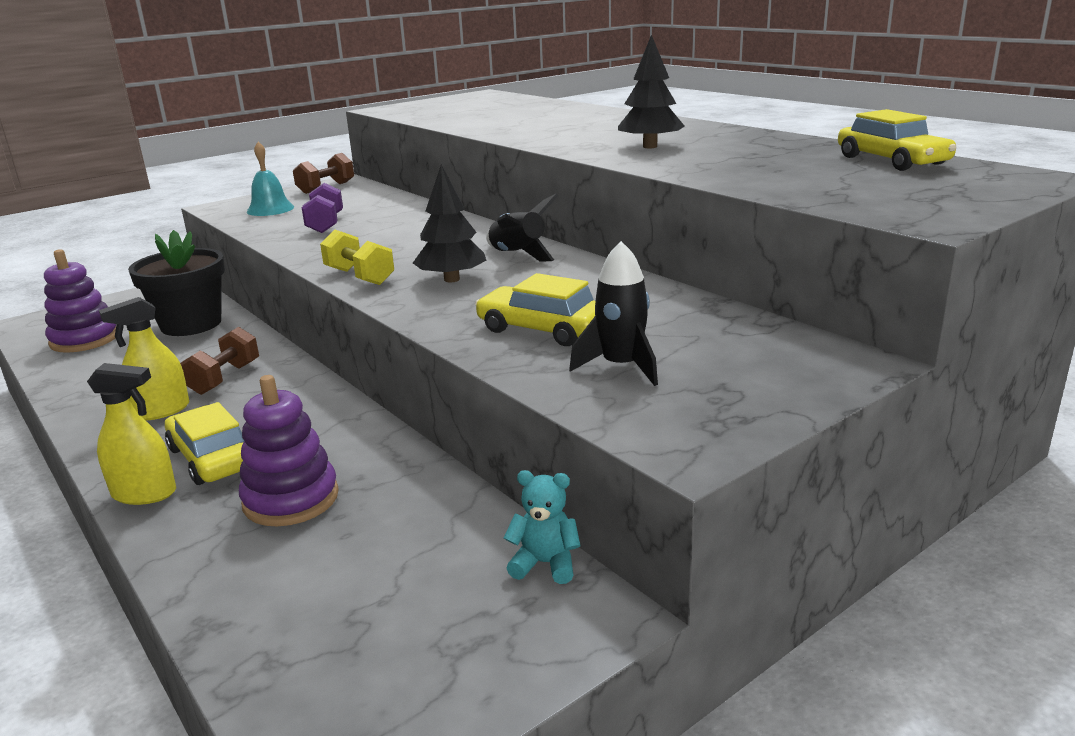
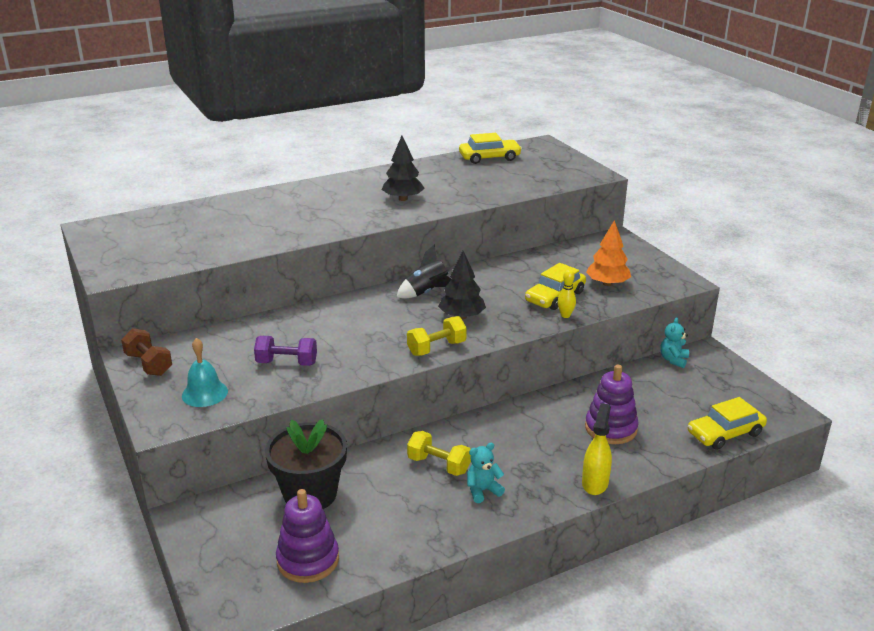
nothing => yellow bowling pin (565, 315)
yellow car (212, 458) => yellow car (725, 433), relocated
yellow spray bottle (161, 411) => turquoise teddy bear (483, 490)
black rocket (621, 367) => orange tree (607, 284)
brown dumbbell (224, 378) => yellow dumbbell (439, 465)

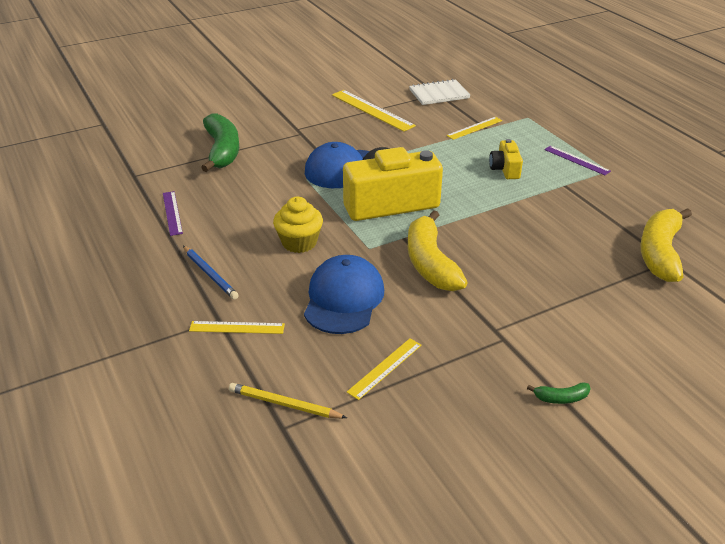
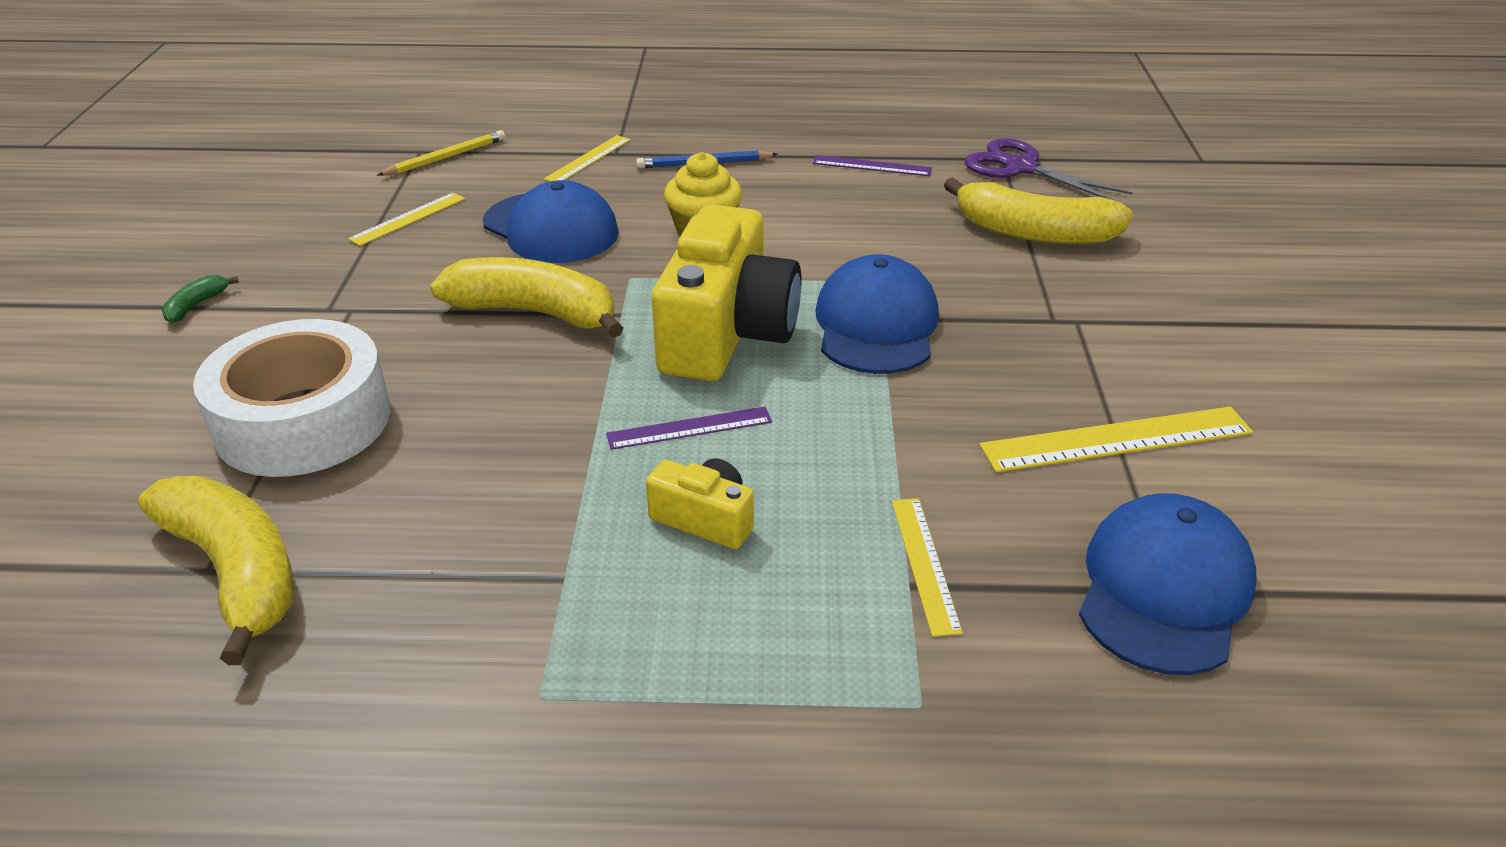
nothing => white tape (303, 421)
nothing => purple scissors (1021, 168)
purple ruler (576, 160) => purple ruler (689, 428), relocated
white notebook (439, 94) => blue cap (1164, 589)
green banana (222, 151) => yellow banana (1034, 233)
yellow ruler (385, 368) => yellow ruler (408, 218), 60 degrees clockwise

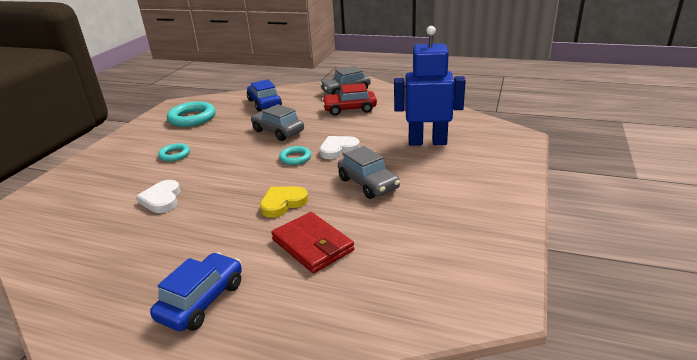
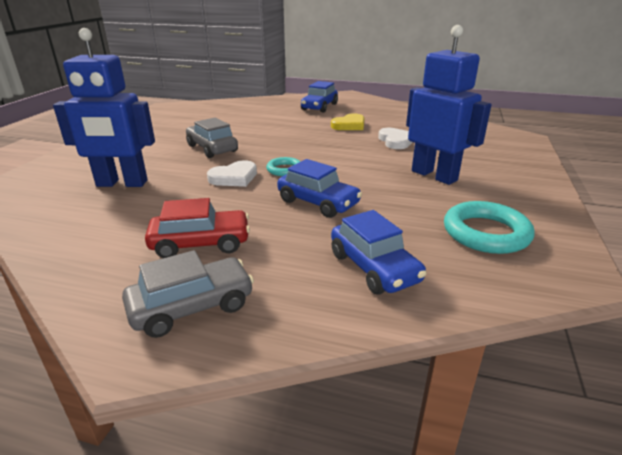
red wallet (312, 245) => nothing
yellow heart (283, 203) => yellow heart (349, 125), relocated
turquoise ring (175, 155) => blue robot (434, 175)
grey car (278, 131) => blue car (318, 202)

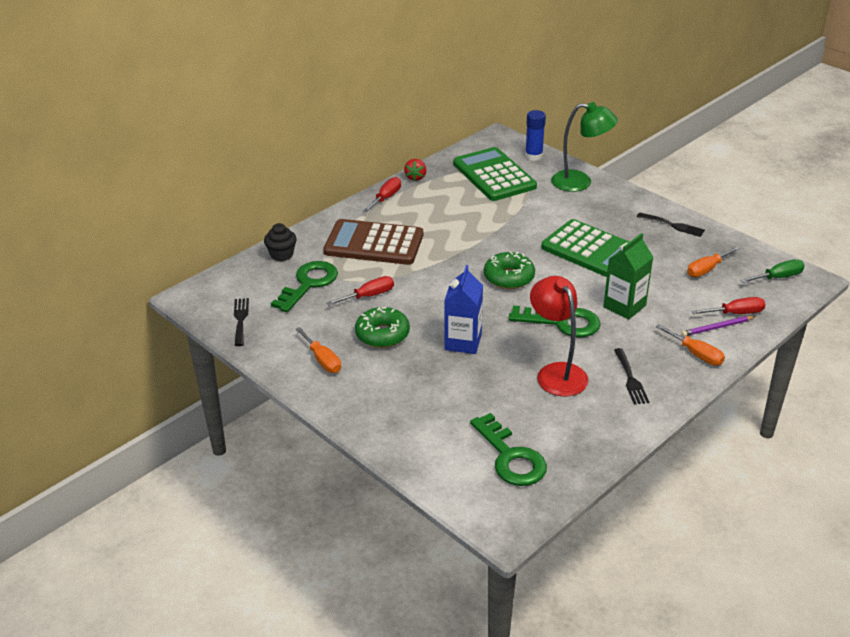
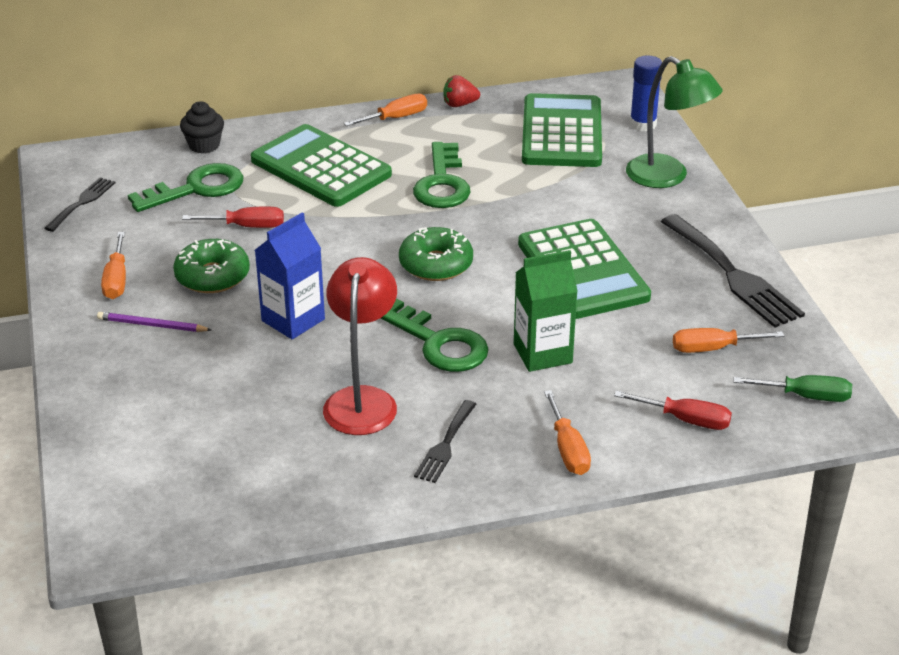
green key (510, 457) => green key (442, 183), relocated
purple pencil (717, 327) => purple pencil (152, 325), relocated
brown calculator (374, 243) => green calculator (321, 167)
red screwdriver (386, 198) => orange screwdriver (396, 118)
red strawberry (415, 177) => red strawberry (459, 104), 45 degrees clockwise
black fork (673, 225) => black fork (733, 275), x1.85

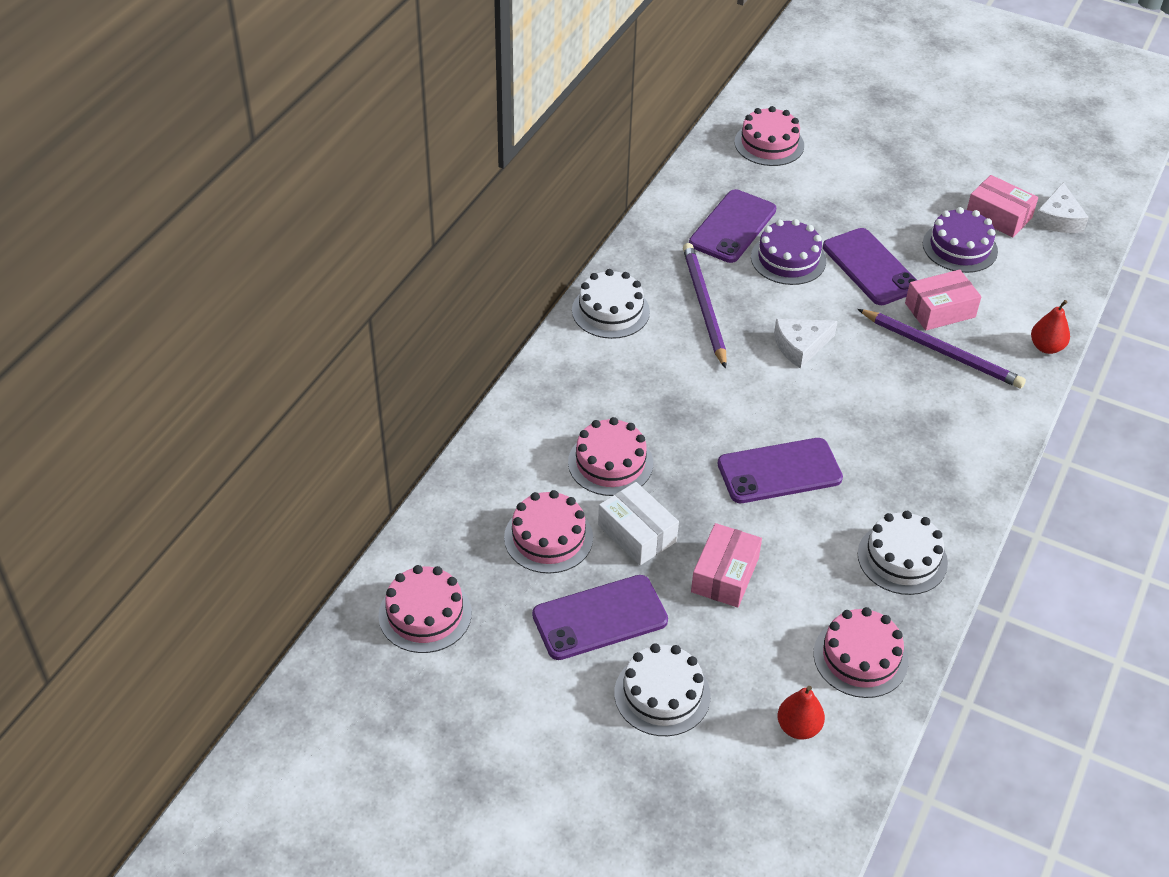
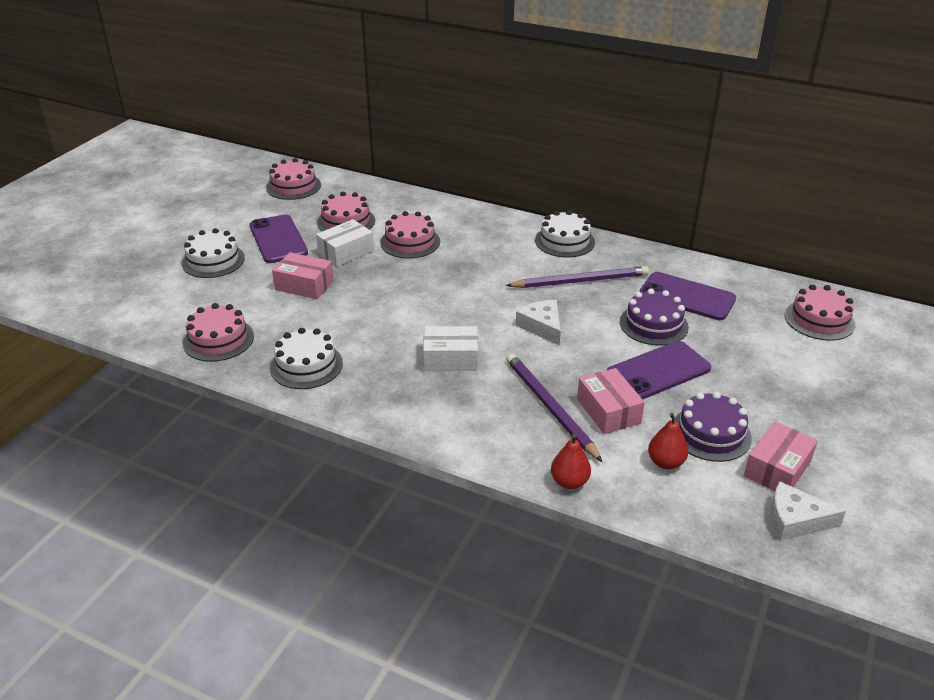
purple phone (779, 471) => nothing
nothing => white box (451, 359)
red pear (798, 727) => red pear (665, 462), relocated
purple pencil (942, 351) => purple pencil (550, 407), 120 degrees clockwise

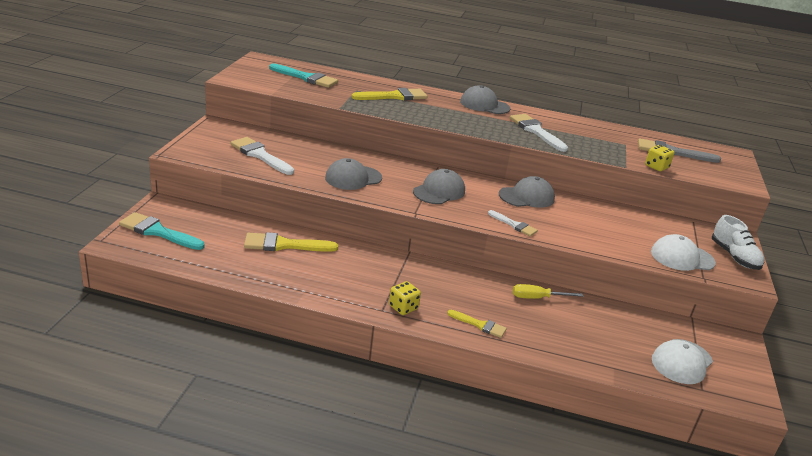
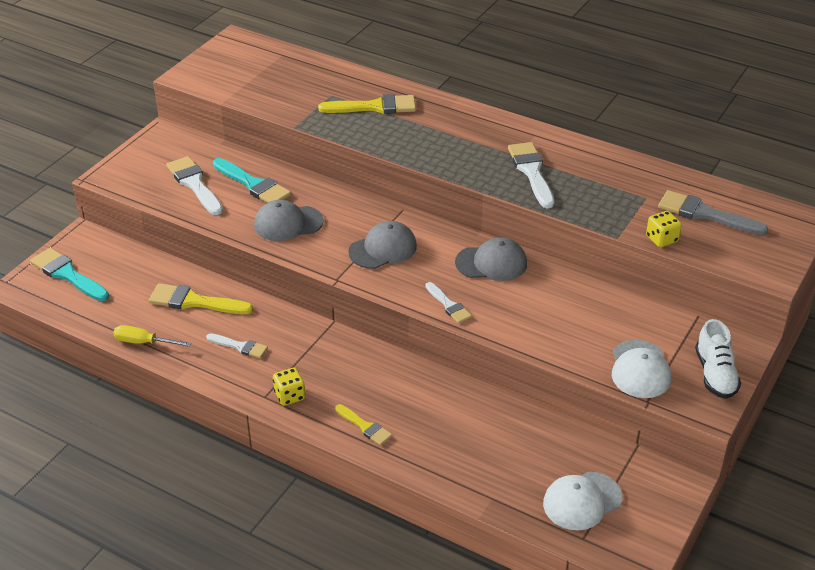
grey cap (484, 105) => nothing
nothing => white brush (240, 346)
turquoise brush (306, 78) => turquoise brush (253, 184), relocated
yellow screwdriver (537, 298) => yellow screwdriver (144, 342), relocated
white cap (682, 257) => white cap (640, 369), 105 degrees counterclockwise

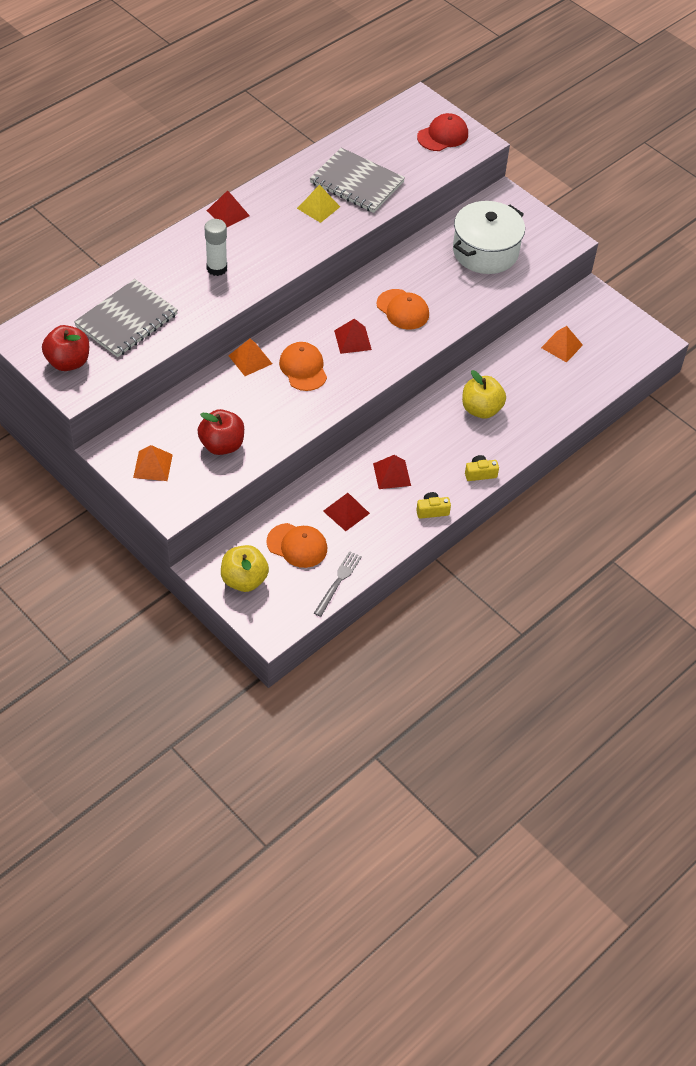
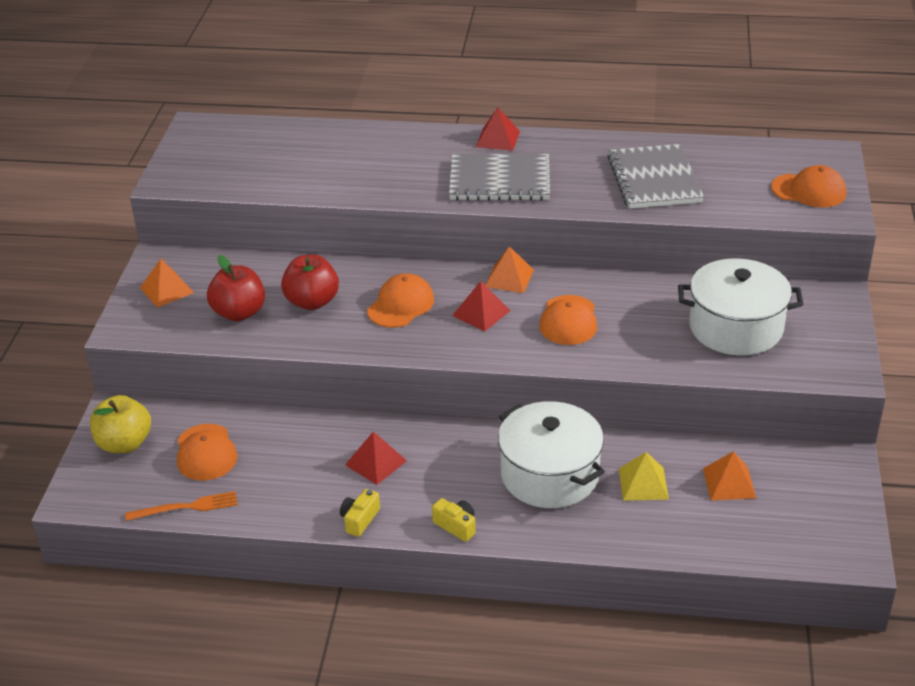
white glue stick (217, 268) => nothing
red pyramid (346, 512) => nothing
red apple (68, 362) => red apple (312, 302), relocated
grey notebook (126, 320) => grey notebook (499, 180), relocated
orange pyramid (250, 359) => orange pyramid (509, 278), relocated
yellow pyramid (318, 207) => yellow pyramid (643, 483), relocated
yellow apple (481, 409) => white pot (549, 475)
grey fork (338, 582) => orange fork (186, 507)
red cap (443, 135) => orange cap (809, 190)
yellow camera (432, 510) => yellow camera (359, 520), 105 degrees counterclockwise

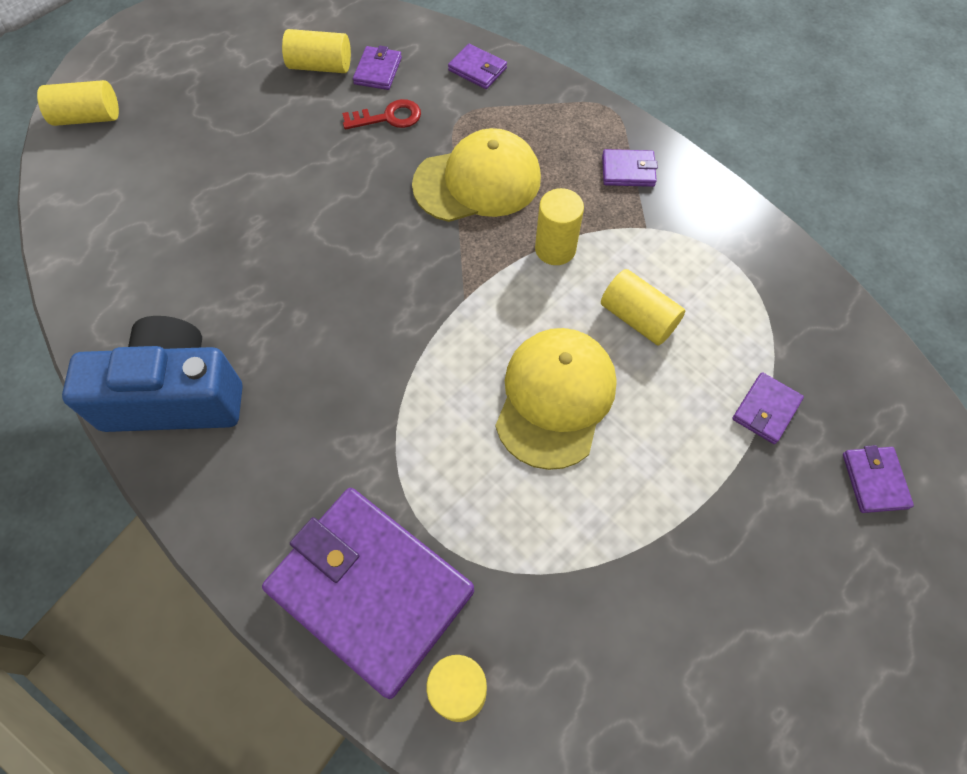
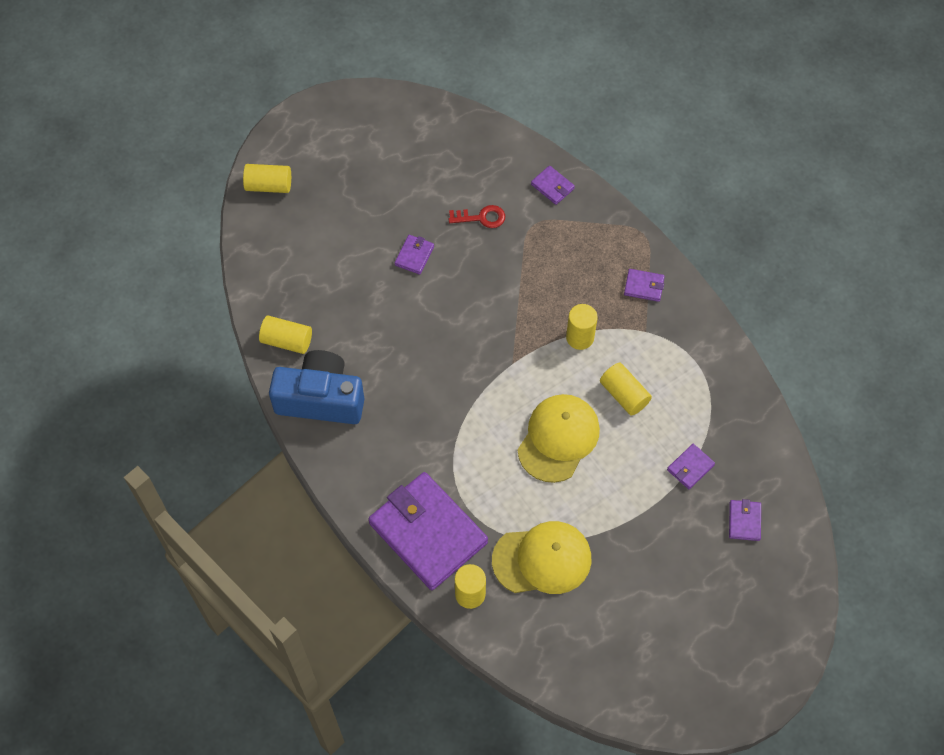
yellow cylinder (320, 66) => yellow cylinder (287, 341), relocated
purple wallet (378, 71) => purple wallet (414, 256), relocated
yellow cap (477, 181) => yellow cap (542, 559), relocated

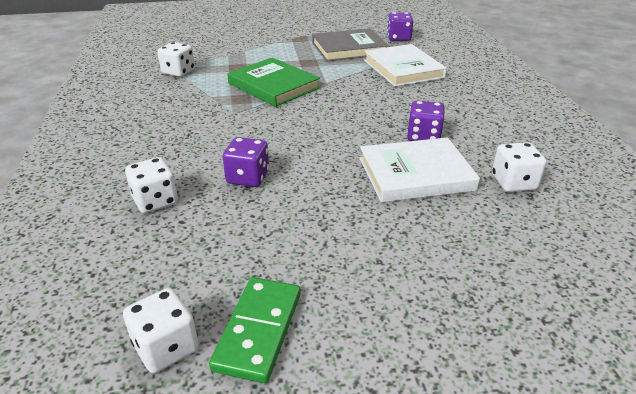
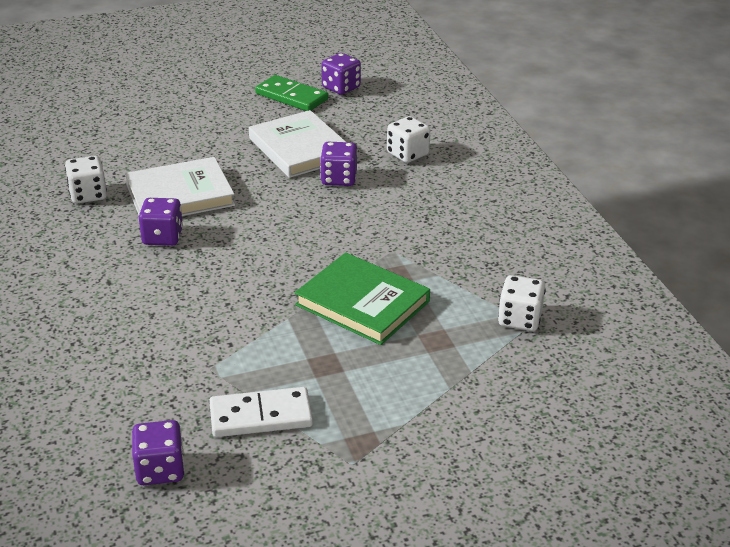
white book (403, 69) => white book (299, 149), relocated
grey book (349, 48) => white domino (261, 416)
white dice (166, 347) => purple dice (341, 87)
green domino (259, 330) => green domino (291, 97), 60 degrees counterclockwise

